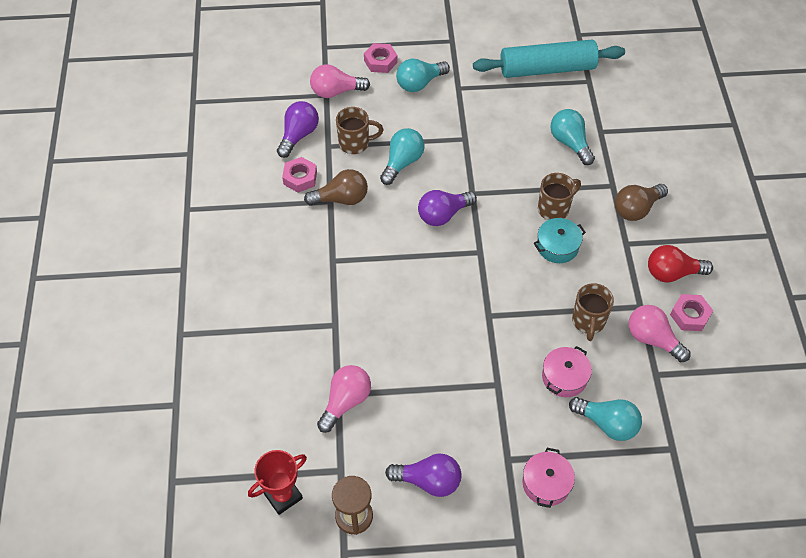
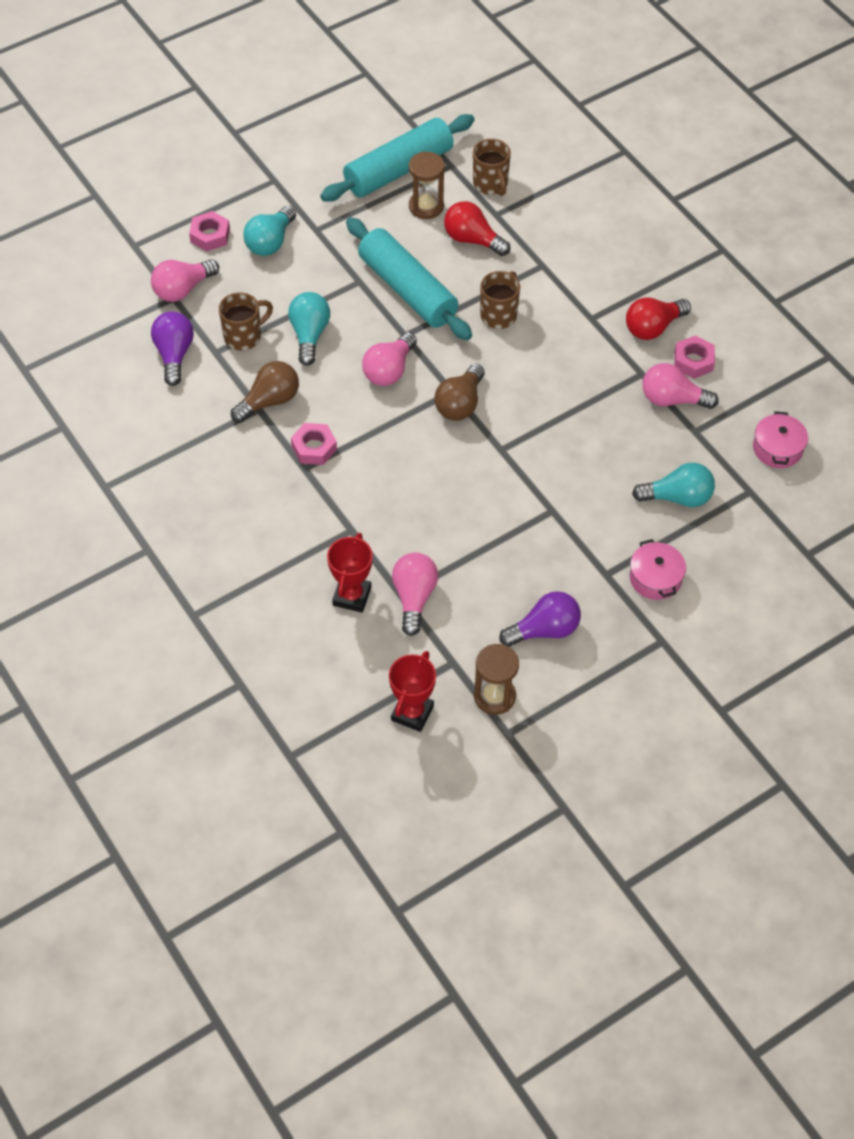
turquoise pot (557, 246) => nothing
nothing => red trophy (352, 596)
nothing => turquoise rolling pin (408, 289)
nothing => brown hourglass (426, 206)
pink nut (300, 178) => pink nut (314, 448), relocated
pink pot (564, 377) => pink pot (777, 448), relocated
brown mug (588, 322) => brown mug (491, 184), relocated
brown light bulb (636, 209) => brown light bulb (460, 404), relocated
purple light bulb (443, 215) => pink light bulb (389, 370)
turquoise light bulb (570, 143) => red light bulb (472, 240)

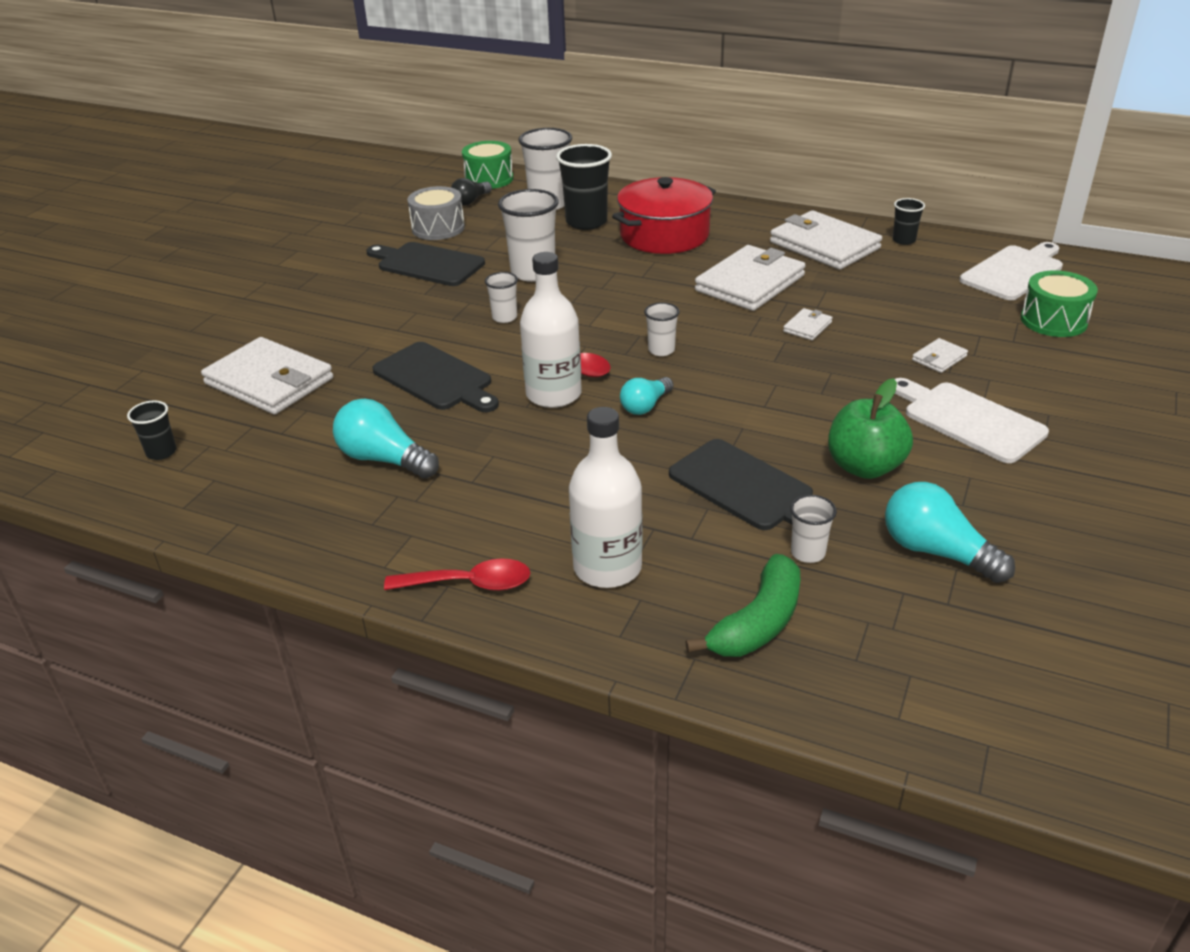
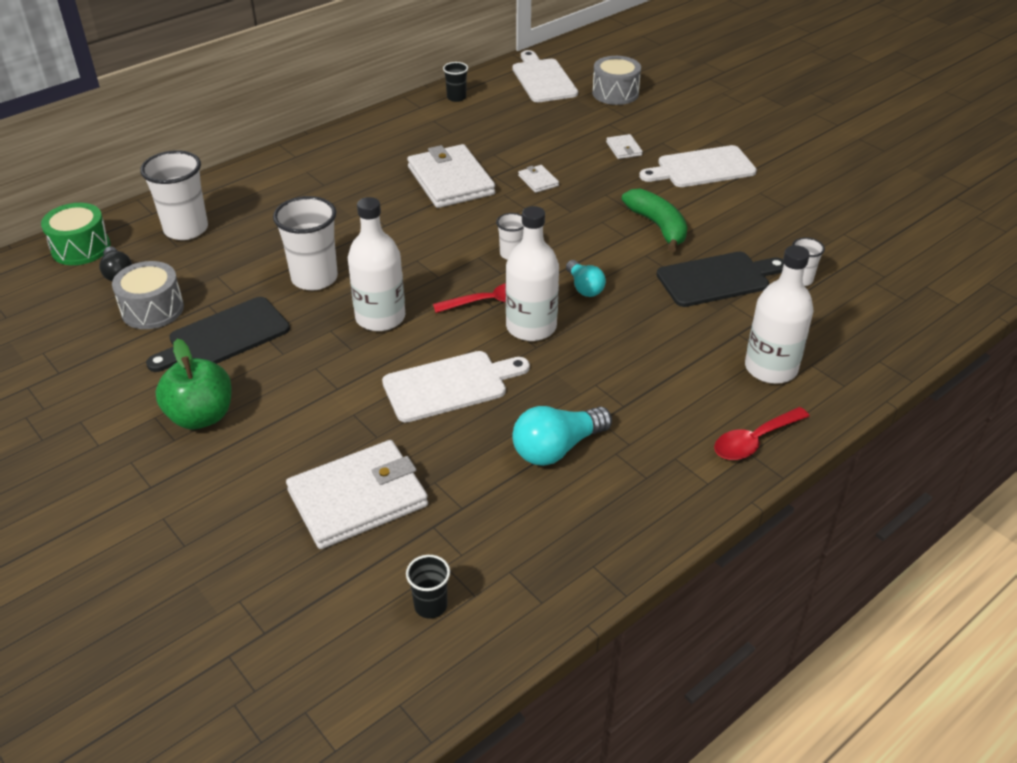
black cup (586, 222) => nothing
red pot (664, 235) => nothing
white wallet (824, 245) => nothing
turquoise light bulb (936, 552) => nothing
green banana (758, 623) => green banana (658, 226), relocated
green apple (864, 467) => green apple (201, 416), relocated
white cup (504, 317) => white bottle (380, 317)
black cutting board (435, 378) => white cutting board (450, 385)
green drum (1053, 320) => grey drum (615, 93)
red spoon (469, 584) => red spoon (754, 441), 150 degrees counterclockwise

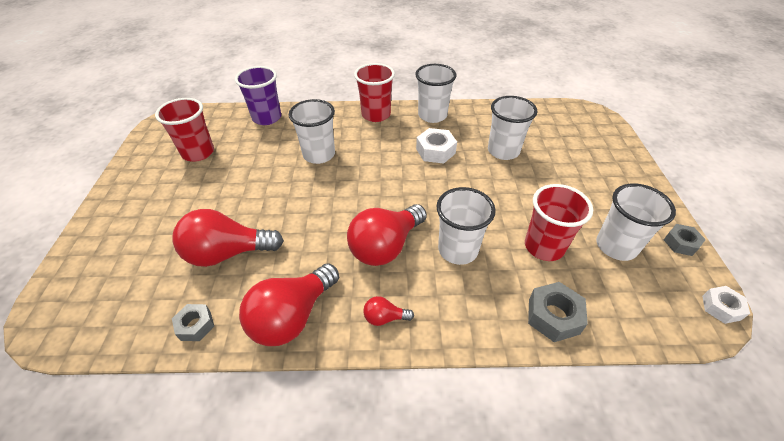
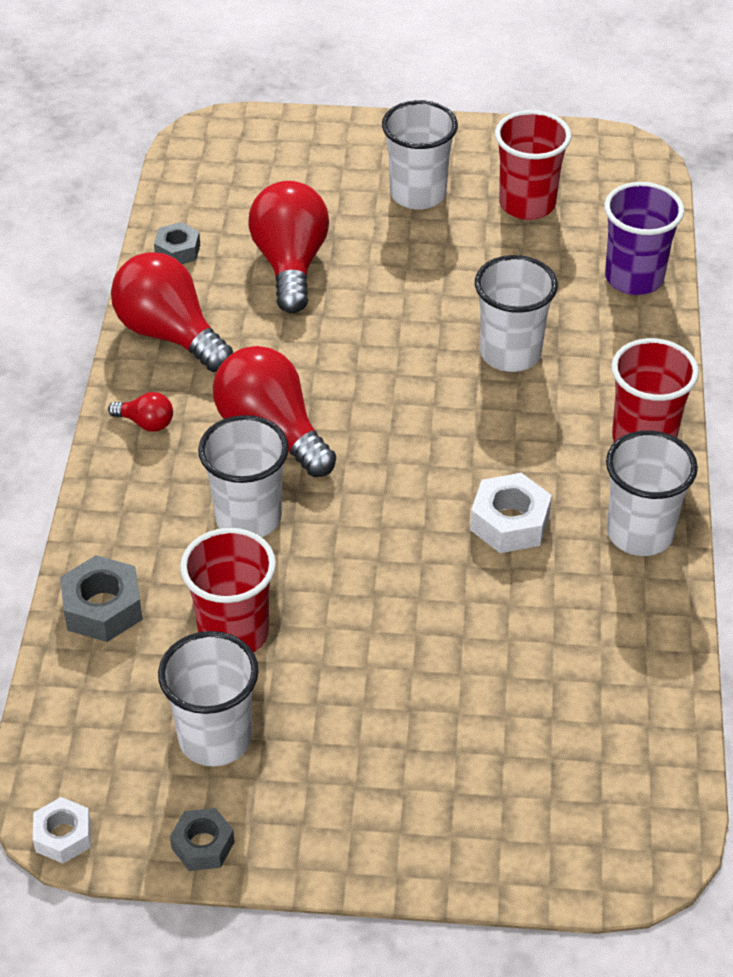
white cup (503, 151) => white cup (418, 194), relocated
red light bulb (384, 318) => red light bulb (146, 423), 105 degrees clockwise

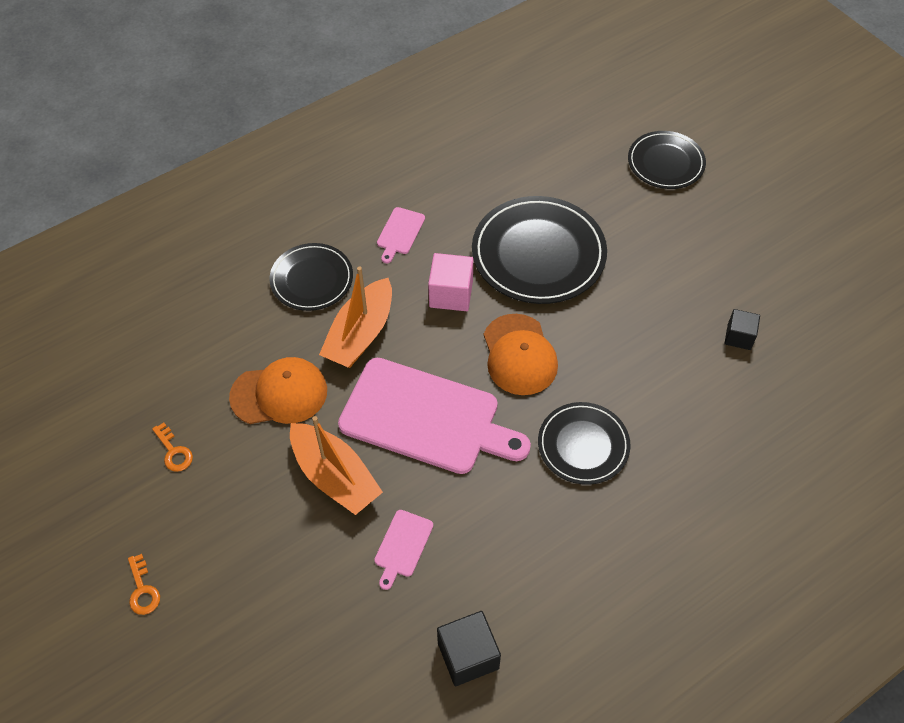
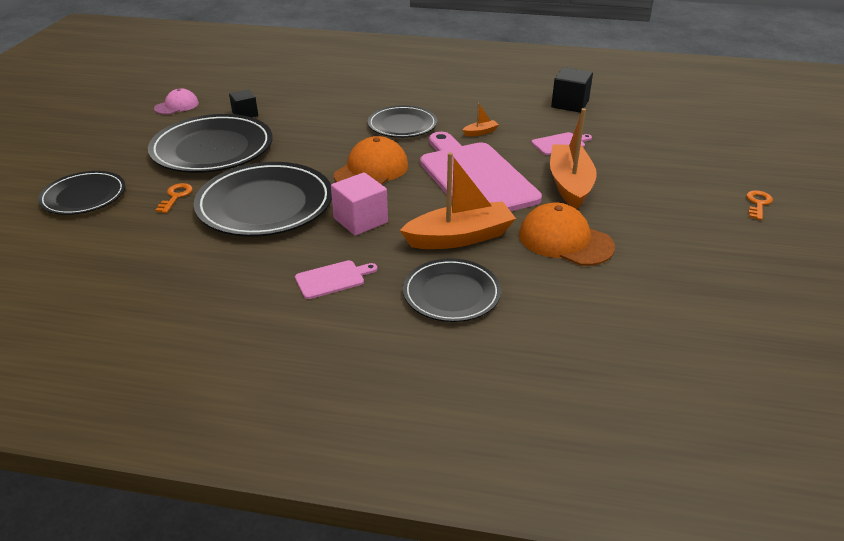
nothing => black plate (212, 149)
nothing => pink cap (177, 106)
nothing => orange boat (480, 132)
orange key (173, 451) => orange key (176, 196), relocated

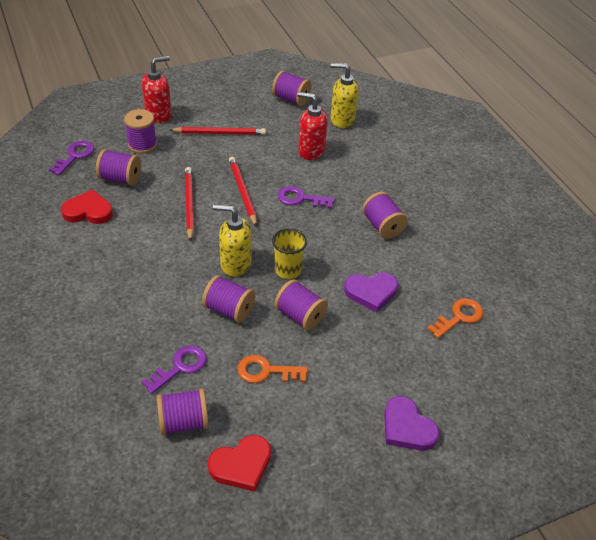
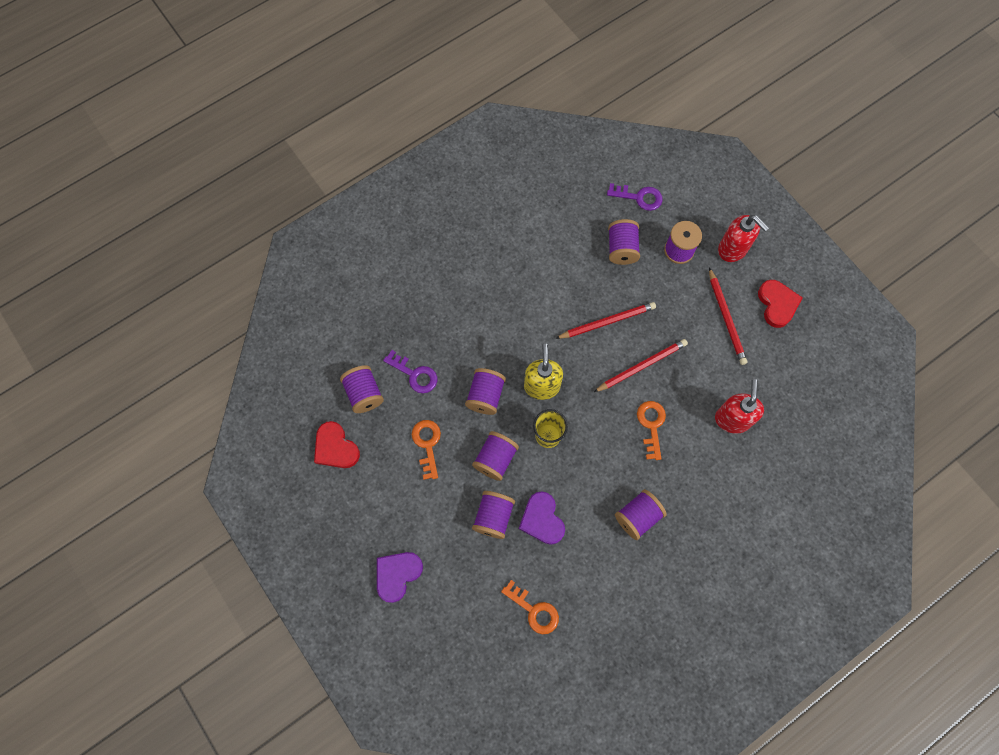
yellow soap dispenser (342, 119) => nothing
red heart (88, 211) => red heart (777, 304), relocated
purple spool (291, 99) => purple spool (493, 517), relocated
purple key (300, 198) => orange key (651, 425)

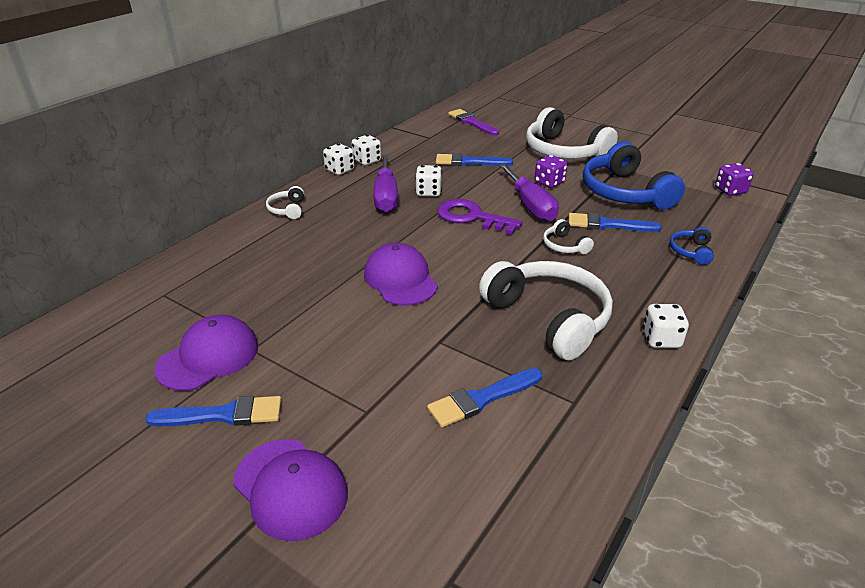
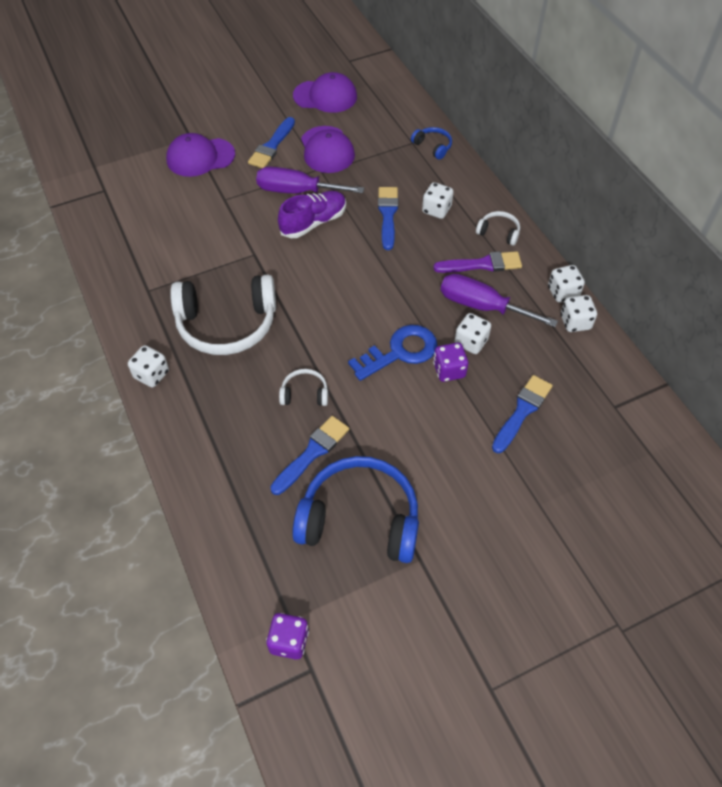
white headphones (564, 151) => nothing
nothing => purple shoe (313, 223)
nothing => white dice (436, 210)
purple cap (400, 279) => purple cap (325, 96), relocated
blue brush (481, 399) => blue brush (388, 215), relocated
purple brush (472, 122) => purple brush (482, 264), relocated
purple screwdriver (530, 206) => purple screwdriver (297, 191), relocated
purple dice (549, 182) => purple dice (449, 370), relocated
blue headphones (691, 251) => blue headphones (433, 146), relocated
purple key (471, 217) => blue key (400, 352)

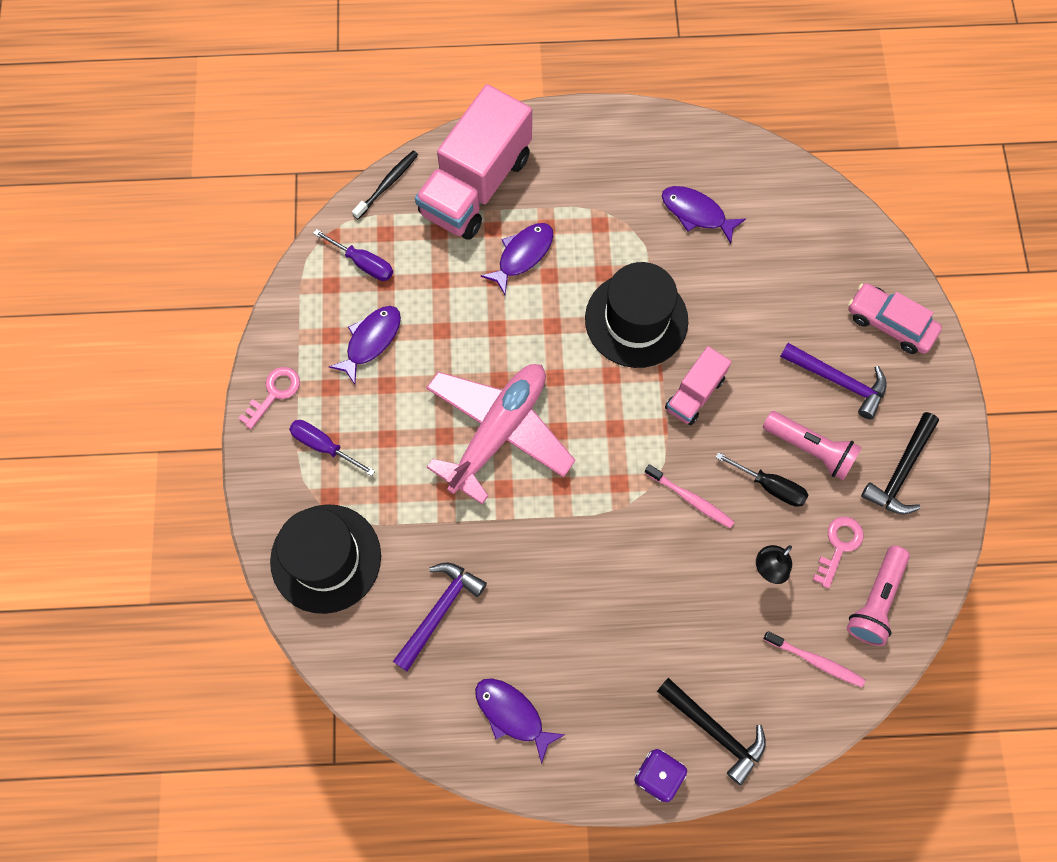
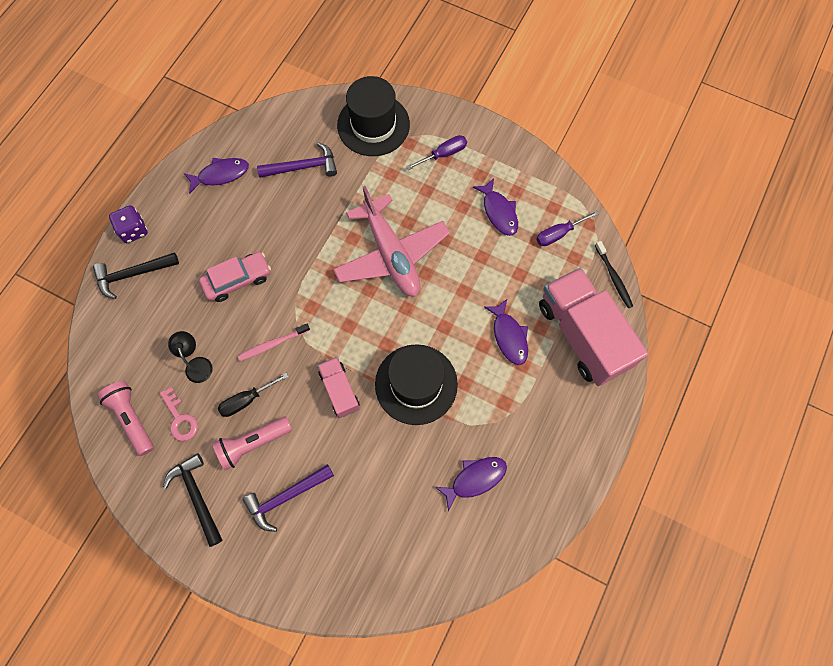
pink key (274, 393) => nothing
pink toothbrush (815, 660) => nothing
pink car (890, 323) => pink car (238, 280), relocated
purple hammer (439, 611) => purple hammer (303, 167), 75 degrees counterclockwise

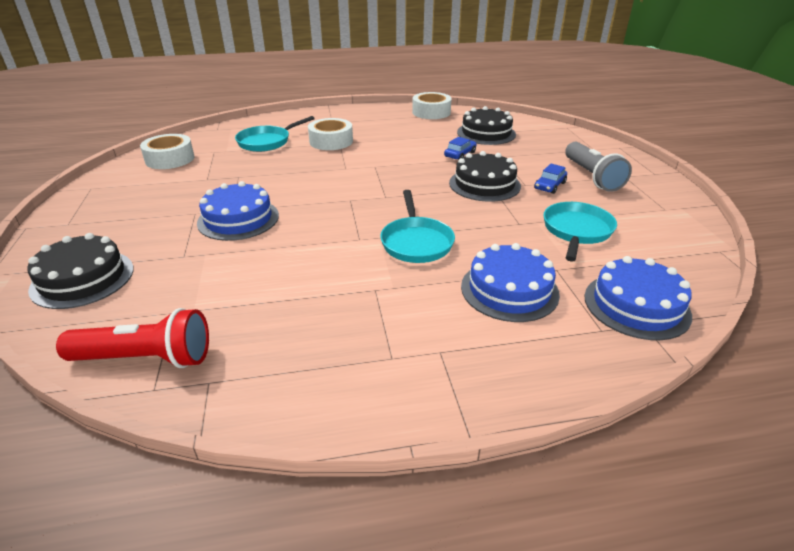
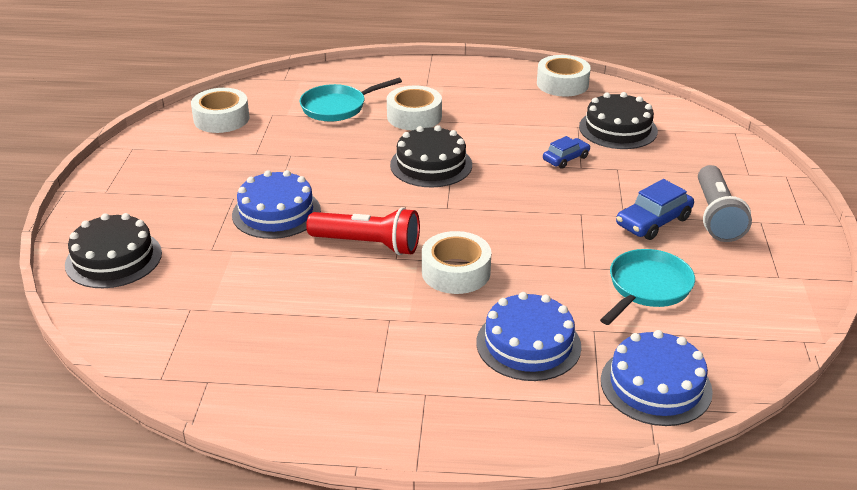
red flashlight (146, 358) => red flashlight (368, 244), relocated
black cake (484, 184) => black cake (431, 165), relocated
turquoise pan (416, 242) => white tape (456, 272)
blue car (550, 186) => blue car (653, 222), x1.53

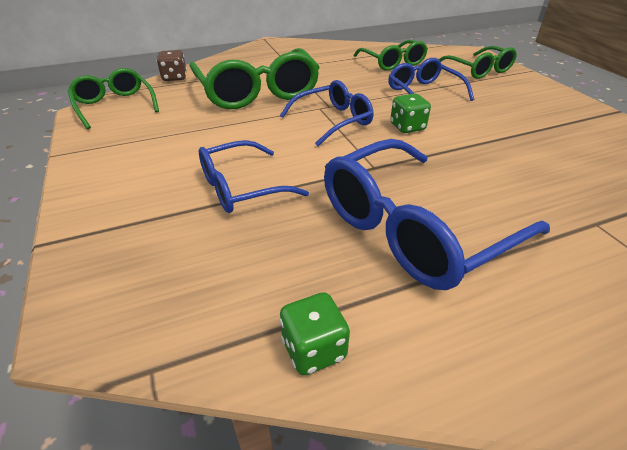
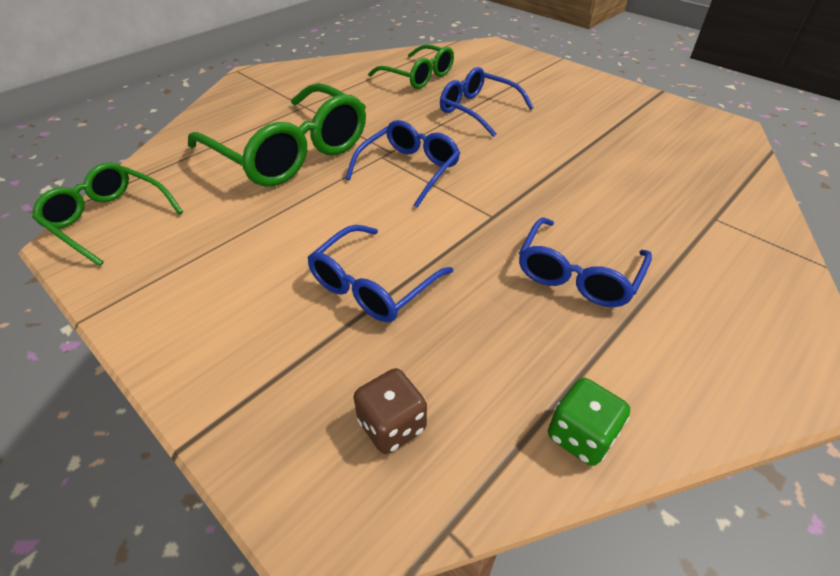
green dice (407, 127) => nothing
green glasses (478, 70) => nothing
brown dice (174, 78) => brown dice (392, 425), relocated
blue glasses (414, 228) => blue glasses (577, 274), x0.59

